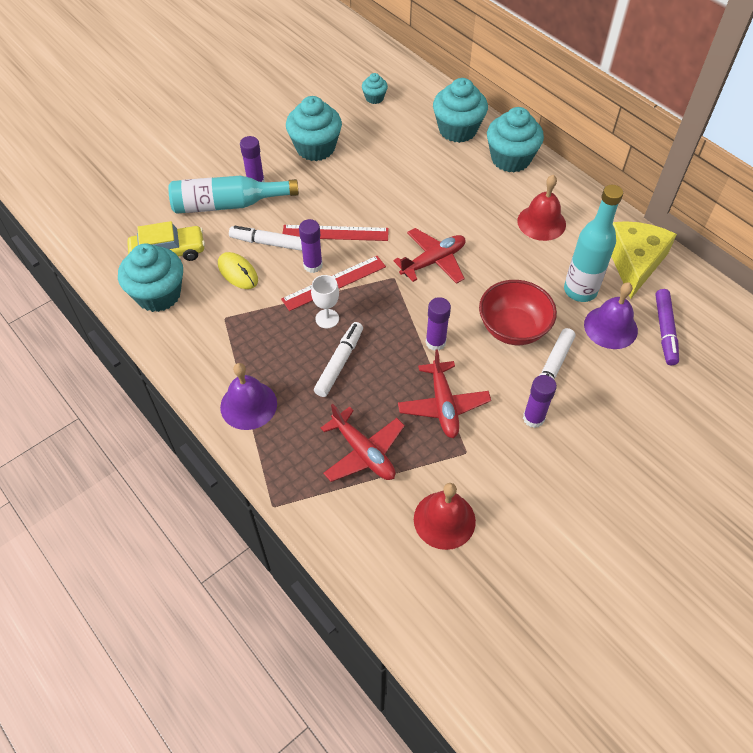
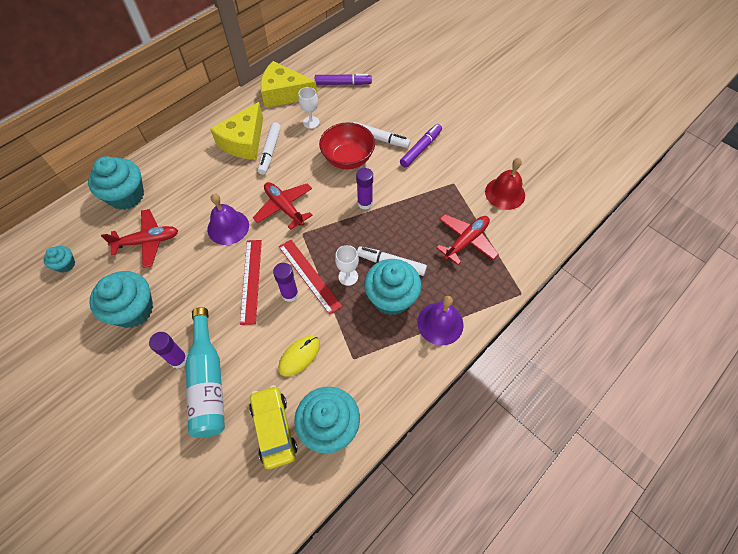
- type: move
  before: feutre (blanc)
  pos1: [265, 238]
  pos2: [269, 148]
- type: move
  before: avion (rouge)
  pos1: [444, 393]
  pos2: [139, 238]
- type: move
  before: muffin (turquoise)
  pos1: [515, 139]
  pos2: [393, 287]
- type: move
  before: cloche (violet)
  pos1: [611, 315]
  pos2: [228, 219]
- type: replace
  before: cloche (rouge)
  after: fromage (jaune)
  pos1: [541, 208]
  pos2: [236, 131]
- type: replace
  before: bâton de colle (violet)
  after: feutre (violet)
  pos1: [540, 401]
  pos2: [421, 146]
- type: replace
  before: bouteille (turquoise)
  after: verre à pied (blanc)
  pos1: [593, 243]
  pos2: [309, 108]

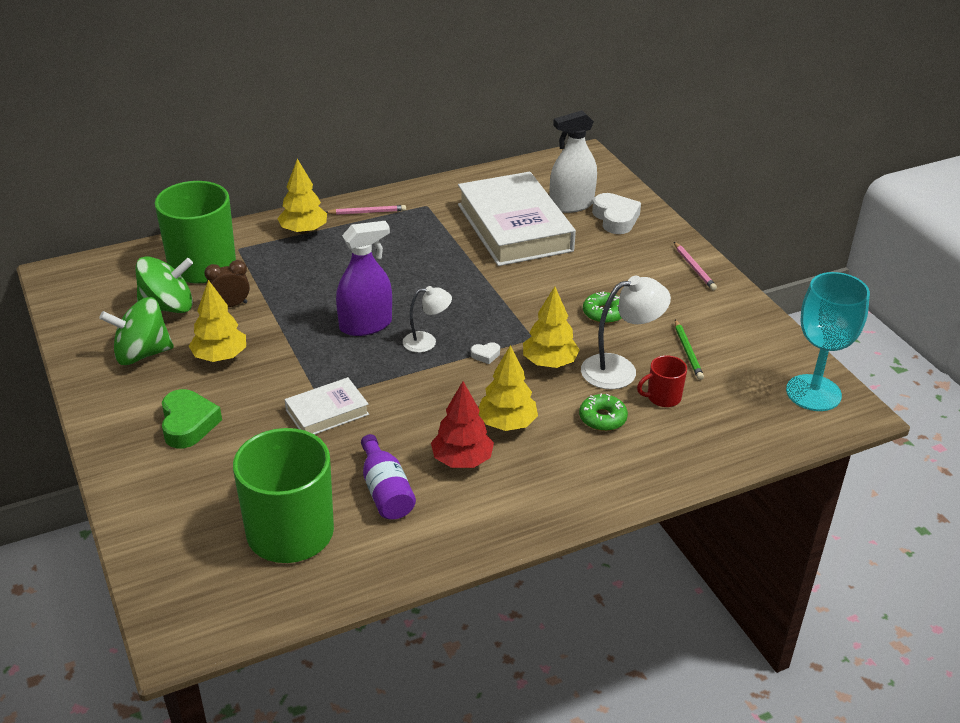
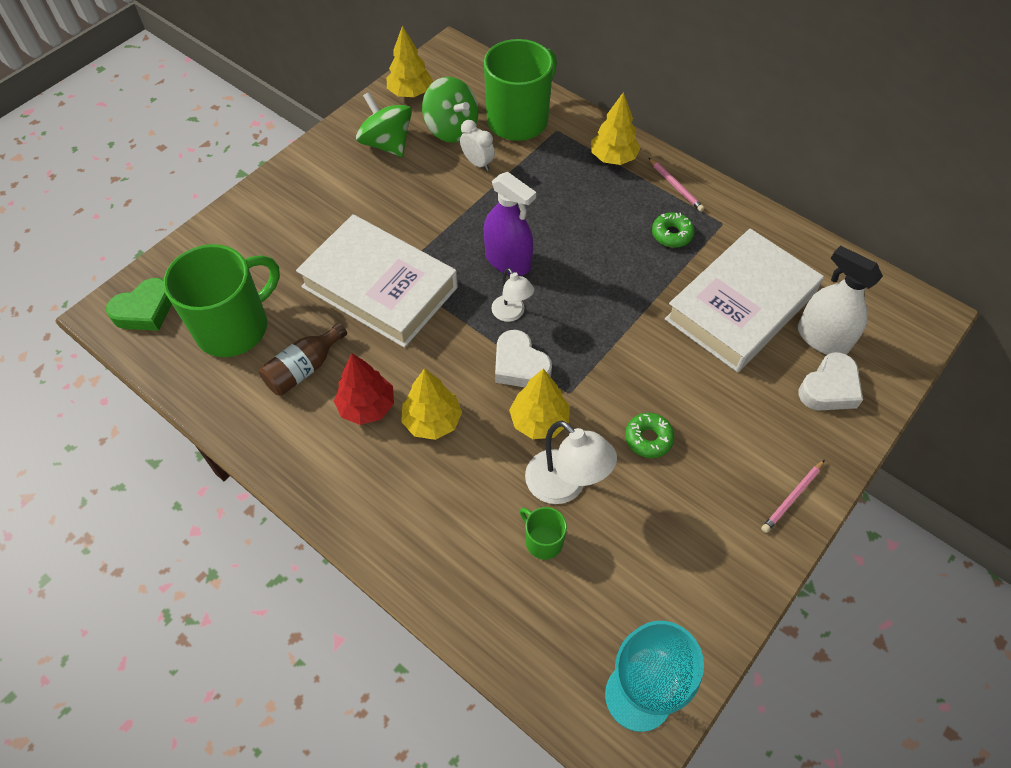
- type: delete
  before: crayon (vert)
  pos1: [689, 349]
- type: move
  before: cœur (vert)
  pos1: [192, 418]
  pos2: [139, 304]
- type: move
  before: arbre (jaune)
  pos1: [217, 321]
  pos2: [410, 61]
- type: move
  before: beignet (vert)
  pos1: [603, 412]
  pos2: [673, 230]
- type: recolor
  before: réveil (marron)
  after: réveil (blanc)
  pos1: [227, 283]
  pos2: [477, 145]
- type: recolor
  before: bouteille (violet)
  after: bouteille (marron)
  pos1: [388, 477]
  pos2: [303, 359]
- type: recolor
  before: tasse (rouge)
  after: tasse (vert)
  pos1: [662, 381]
  pos2: [543, 533]
- type: resize
  before: livre (blanc)
  pos1: [327, 406]
  pos2: [377, 281]
  scale: 2.05
- type: resize
  before: cœur (blanc)
  pos1: [485, 353]
  pos2: [523, 358]
  scale: 2.16

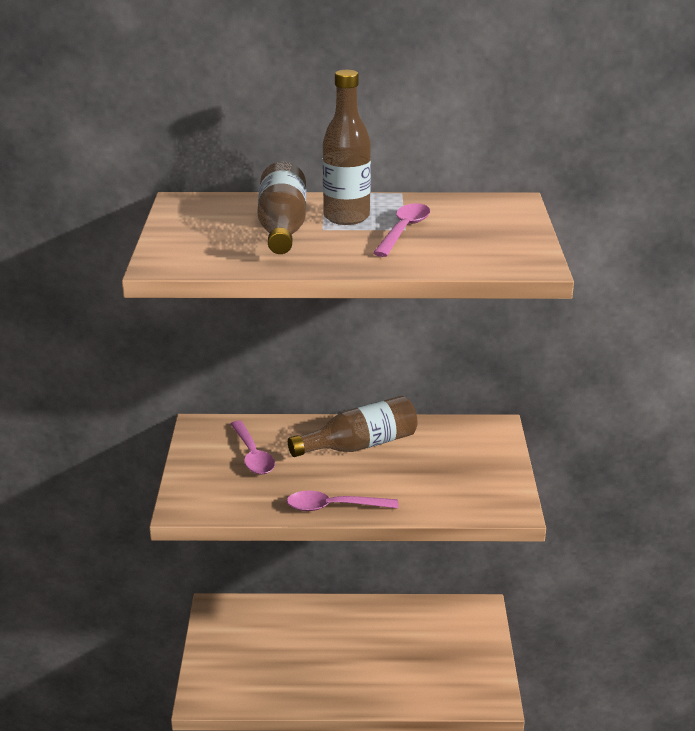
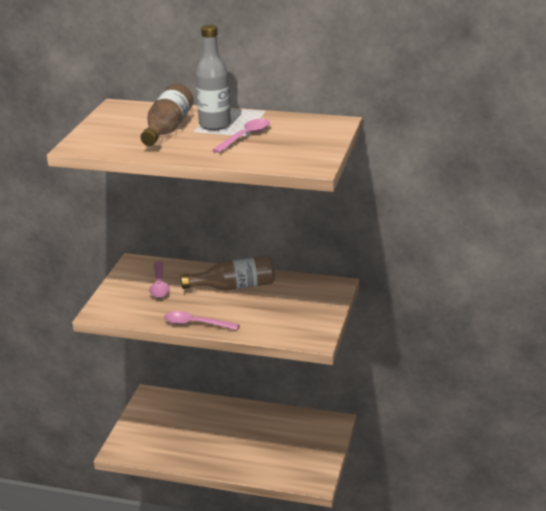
- type: recolor
  before: bouteille (marron)
  after: bouteille (gris)
  pos1: [347, 147]
  pos2: [213, 77]

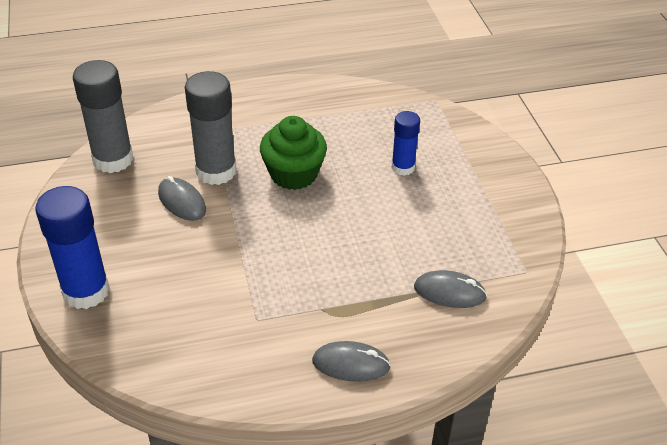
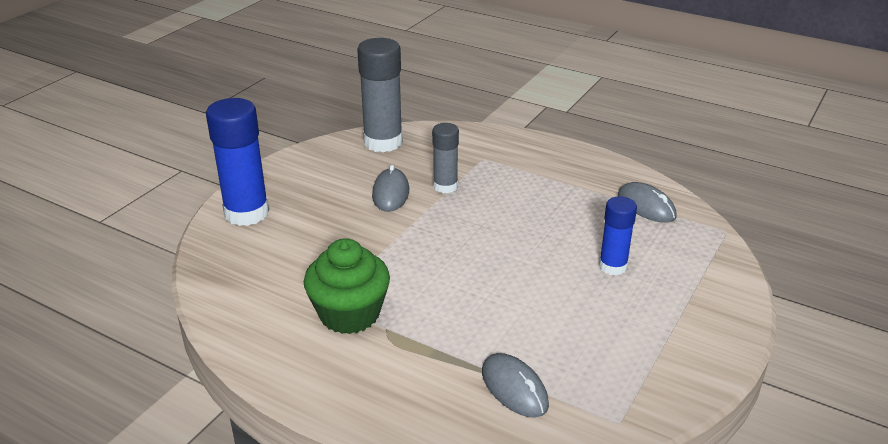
- type: move
  before: muffin (vert)
  pos1: [293, 153]
  pos2: [347, 286]
- type: move
  before: souris (gris)
  pos1: [351, 361]
  pos2: [647, 202]
- type: resize
  before: bâton de colle (gris)
  pos1: [210, 128]
  pos2: [445, 158]
  scale: 0.59

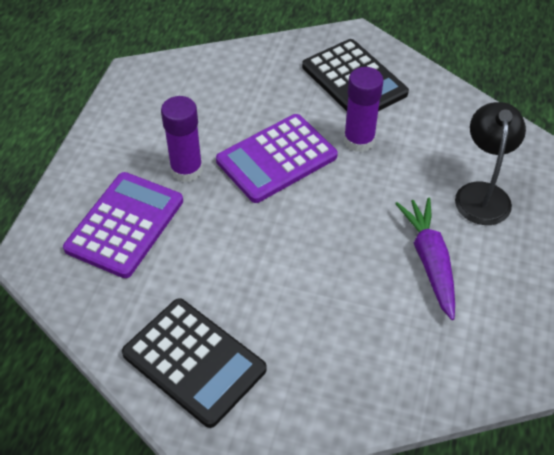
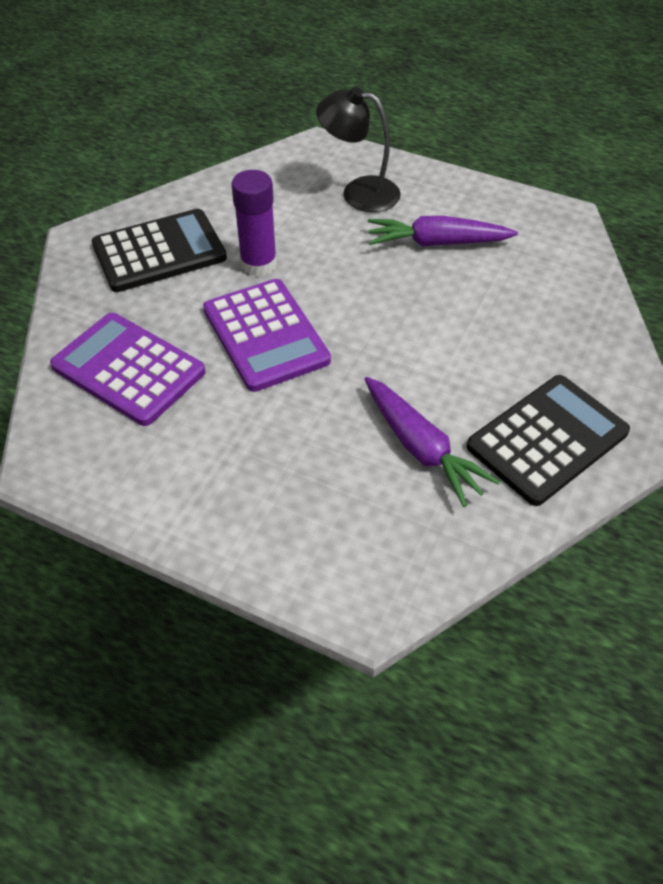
- type: delete
  before: bâton de colle (violet)
  pos1: [182, 139]
- type: insert
  after: carotte (violet)
  pos2: [432, 442]
- type: move
  before: calculatrice (violet)
  pos1: [123, 225]
  pos2: [127, 369]

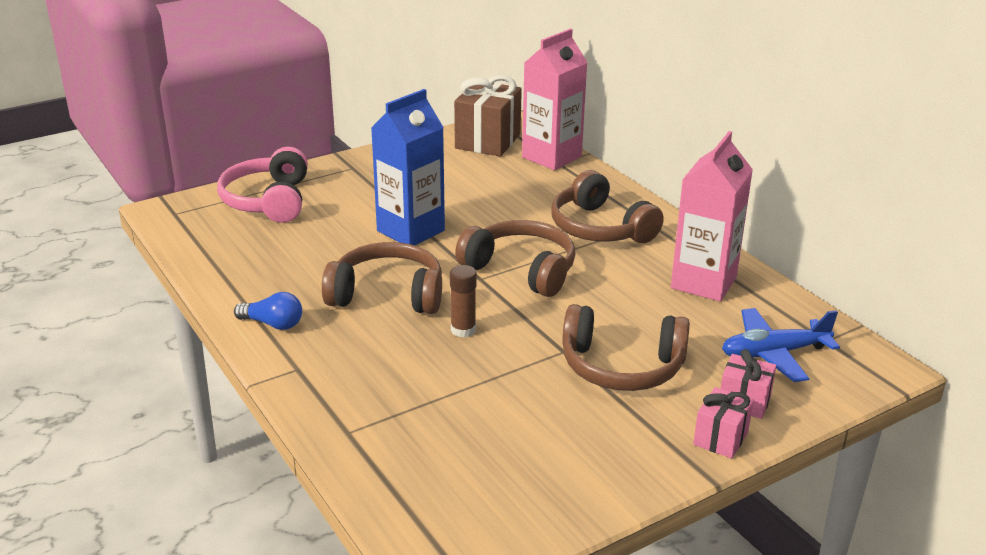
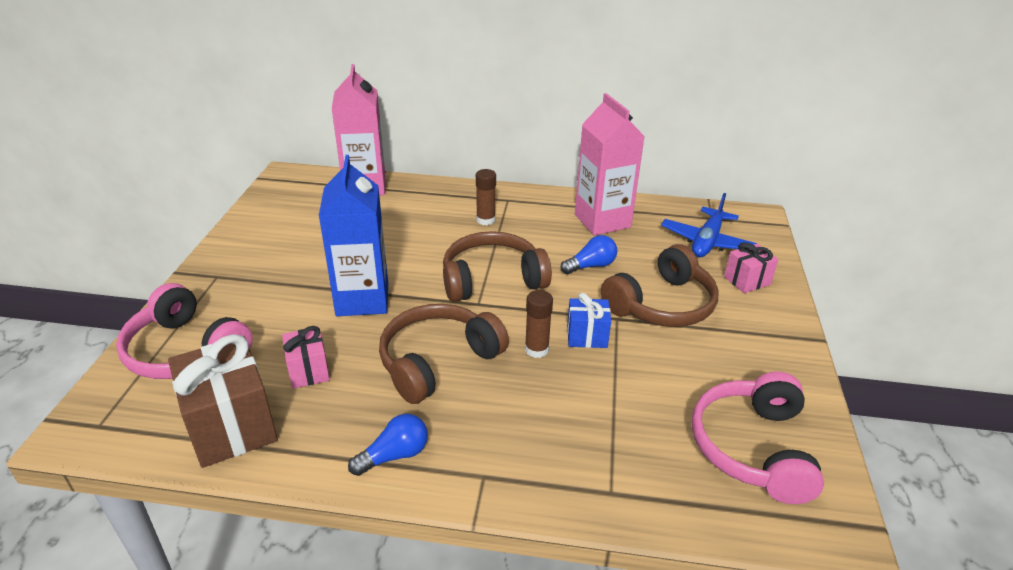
- type: insert
  after: ampoule (bleu)
  pos2: [588, 254]
- type: insert
  after: cadeau (bleu)
  pos2: [589, 320]
- type: insert
  after: casque audio (rose)
  pos2: [758, 438]
- type: move
  before: cadeau (marron)
  pos1: [488, 115]
  pos2: [223, 401]
- type: move
  before: cadeau (rose)
  pos1: [723, 423]
  pos2: [306, 357]
- type: replace
  before: casque audio (marron)
  after: bâton de colle (marron)
  pos1: [607, 206]
  pos2: [486, 197]

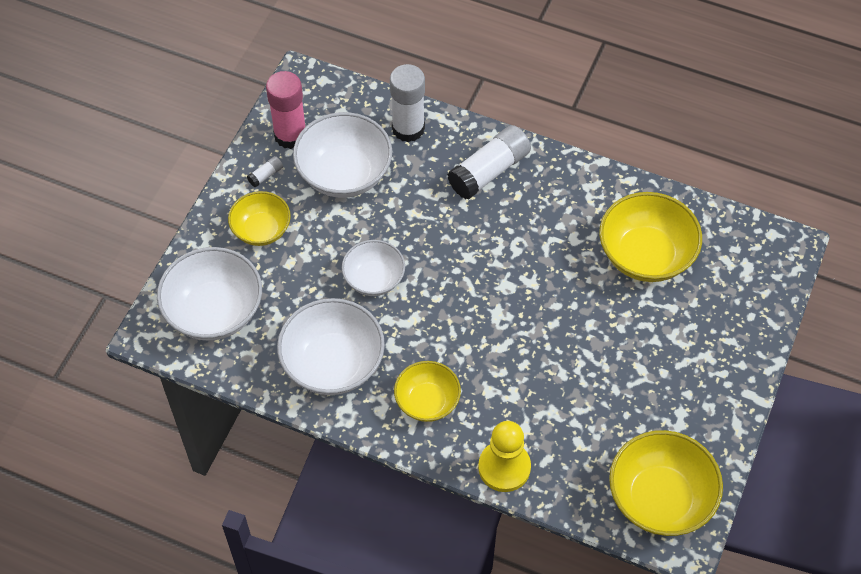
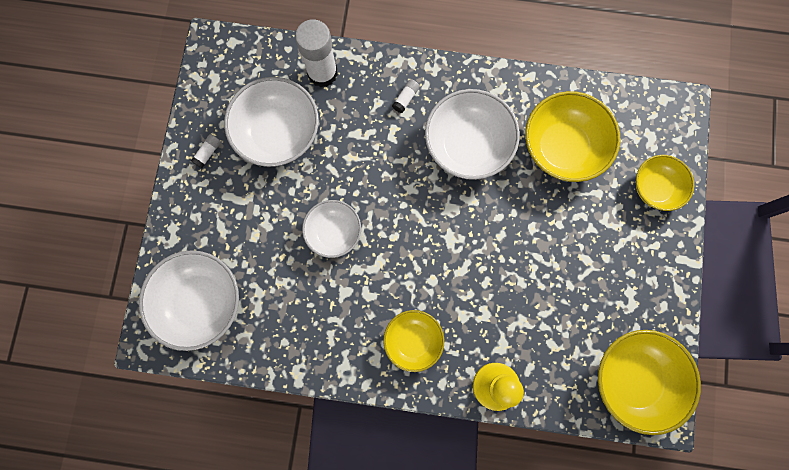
- type: delete
  before: bâton de colle (rose)
  pos1: [285, 110]
- type: move
  before: bol (jaune)
  pos1: [259, 218]
  pos2: [665, 183]
- type: move
  before: bol (blanc)
  pos1: [331, 346]
  pos2: [472, 134]
- type: resize
  before: bâton de colle (blanc)
  pos1: [489, 162]
  pos2: [406, 96]
  scale: 0.42

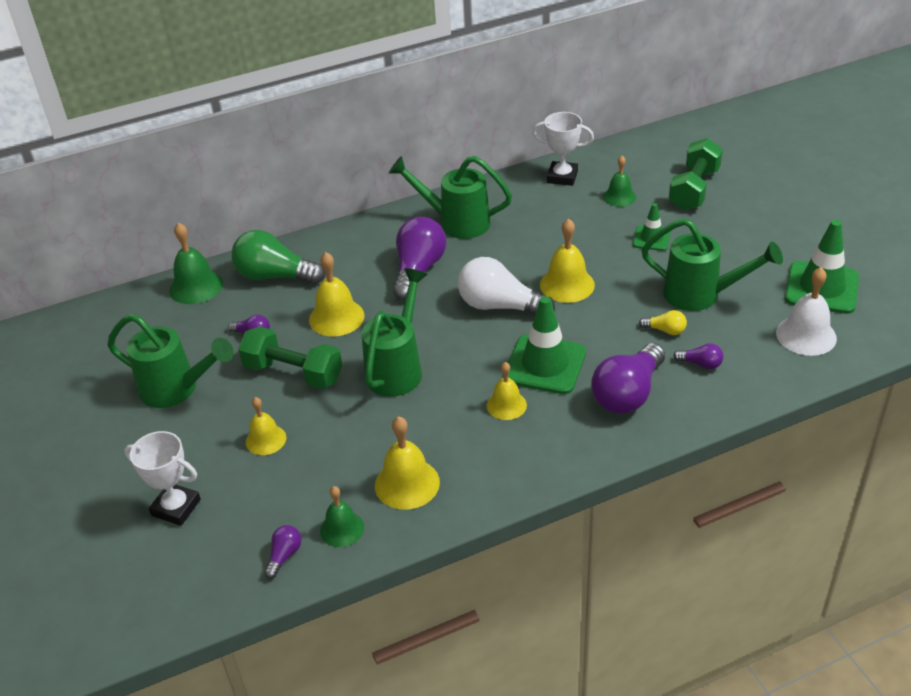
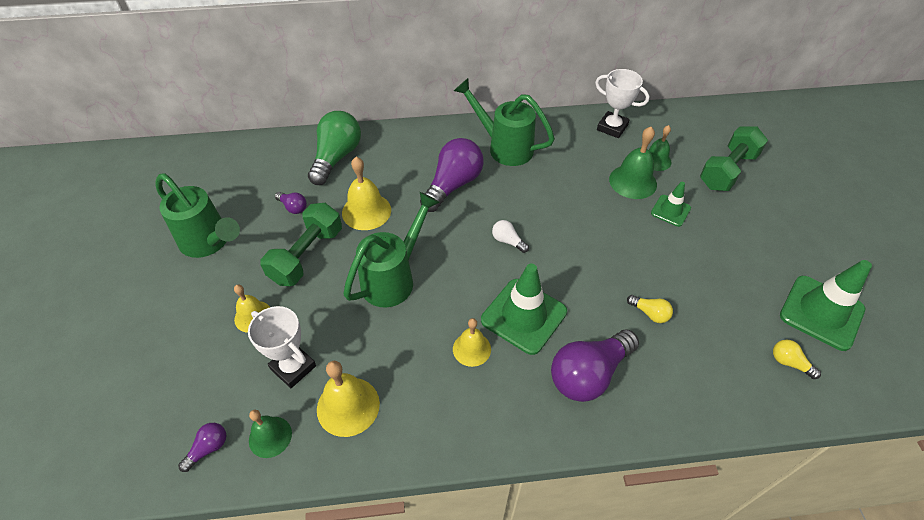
- type: delete
  before: cloche (jaune)
  pos1: [567, 260]
- type: delete
  before: arrosoir (vert)
  pos1: [712, 264]
- type: delete
  before: ampoule (violet)
  pos1: [698, 356]
- type: move
  before: trophée (blanc)
  pos1: [162, 478]
  pos2: [282, 347]
- type: move
  before: cloche (vert)
  pos1: [196, 263]
  pos2: [633, 163]
- type: replace
  before: cloche (blanc)
  after: ampoule (jaune)
  pos1: [806, 311]
  pos2: [797, 359]
- type: rotate
  before: ampoule (vert)
  pos1: [278, 257]
  pos2: [334, 148]
  turn: 75
- type: rotate
  before: haltère (vert)
  pos1: [290, 357]
  pos2: [301, 244]
  turn: 75
- type: resize
  before: ampoule (blanc)
  pos1: [506, 286]
  pos2: [510, 236]
  scale: 0.46

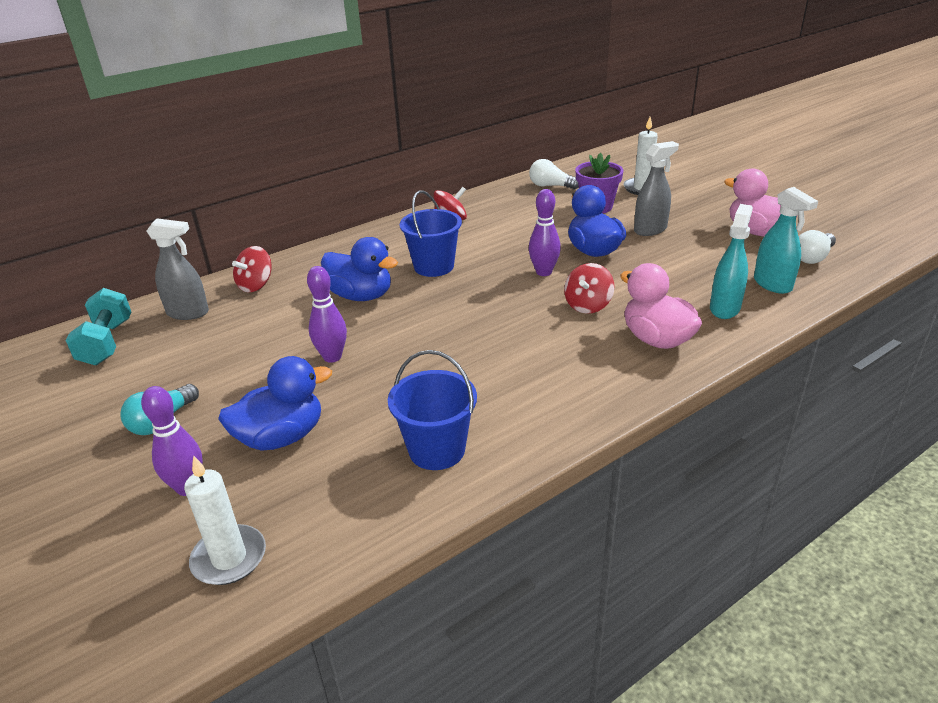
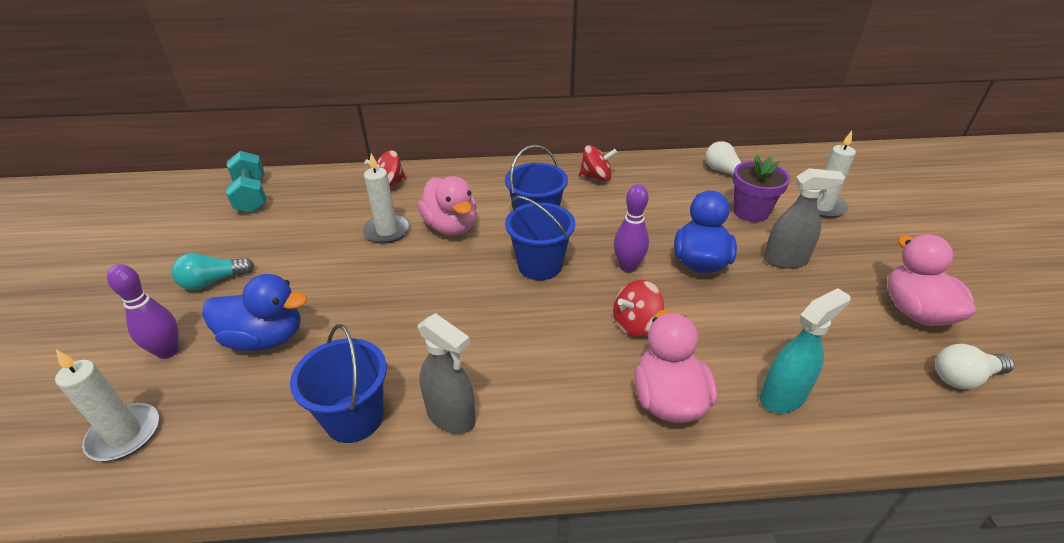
- type: delete
  before: quille (violet)
  pos1: [327, 314]
- type: delete
  before: vaporisateur (turquoise)
  pos1: [786, 240]
- type: insert
  after: bougie (blanc)
  pos2: [386, 199]
- type: insert
  after: seau (bleu)
  pos2: [540, 238]
- type: move
  before: vaporisateur (gris)
  pos1: [177, 269]
  pos2: [447, 373]
- type: recolor
  before: canard (bleu)
  after: canard (rose)
  pos1: [359, 269]
  pos2: [447, 205]
- type: rotate
  before: haltère (turquoise)
  pos1: [98, 326]
  pos2: [246, 182]
  turn: -45

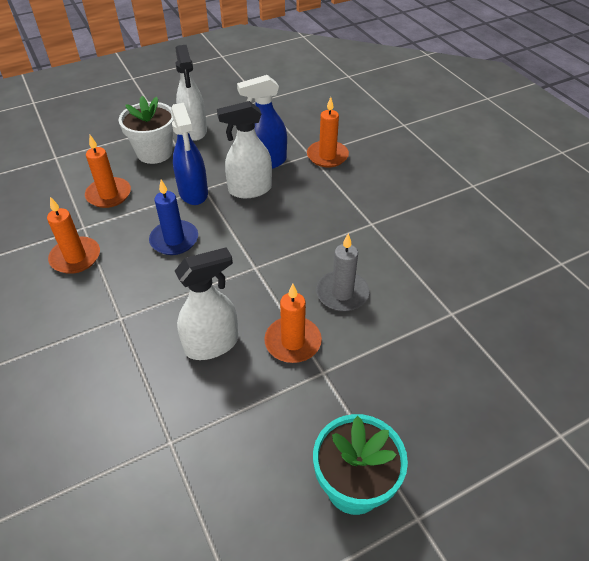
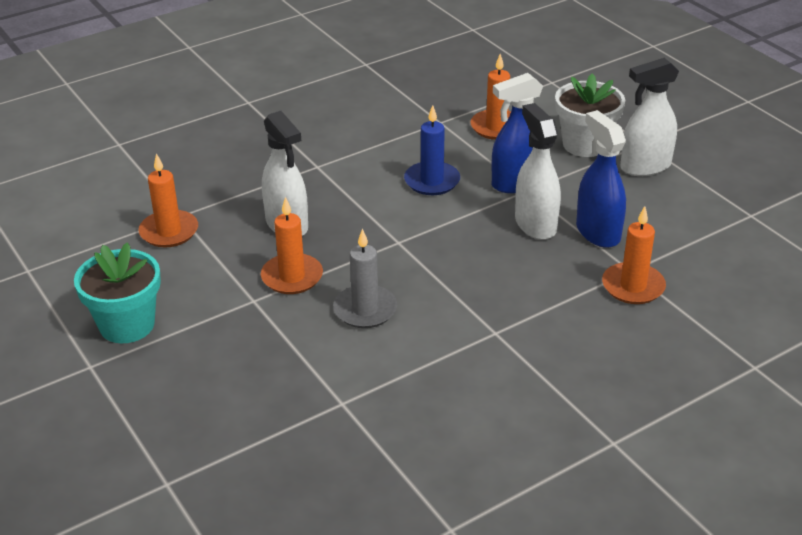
- type: move
  before: bougie (orange)
  pos1: [73, 235]
  pos2: [168, 200]

